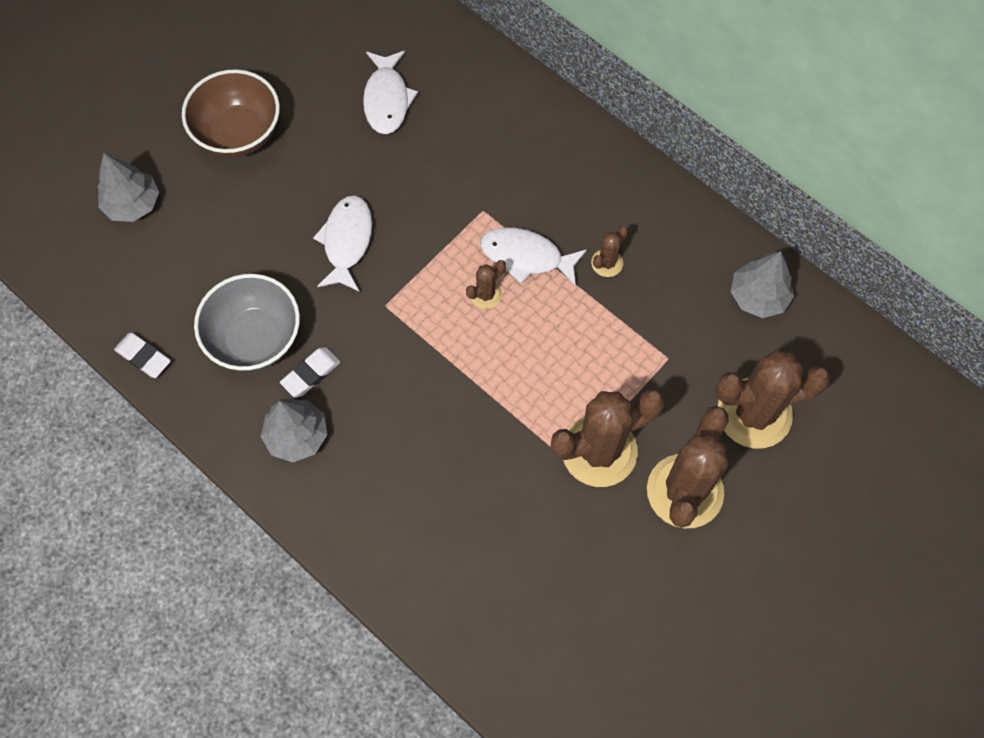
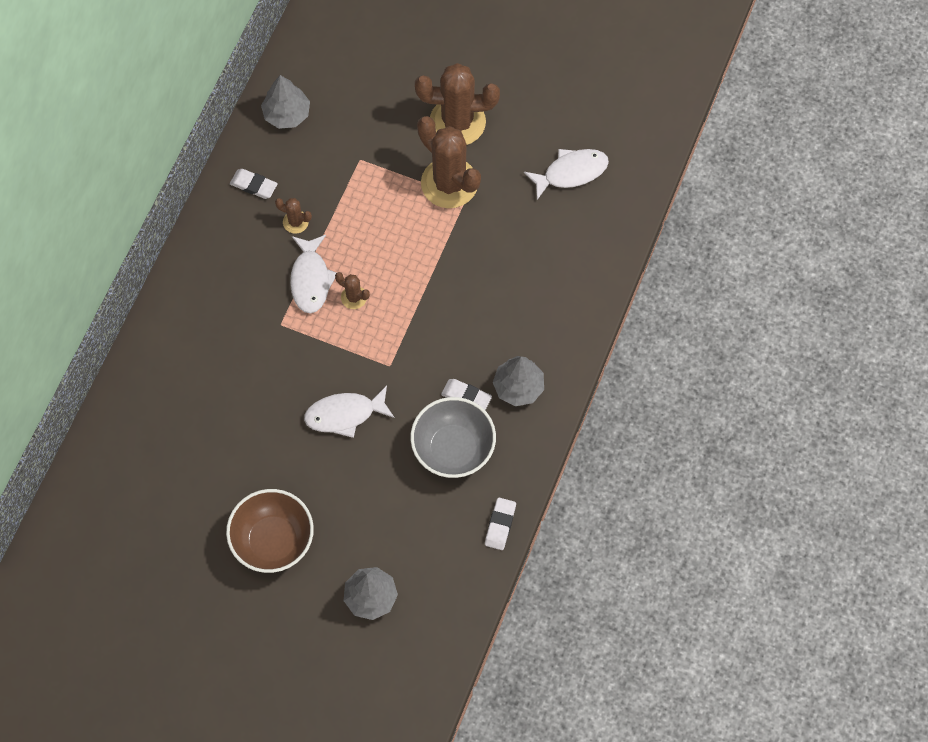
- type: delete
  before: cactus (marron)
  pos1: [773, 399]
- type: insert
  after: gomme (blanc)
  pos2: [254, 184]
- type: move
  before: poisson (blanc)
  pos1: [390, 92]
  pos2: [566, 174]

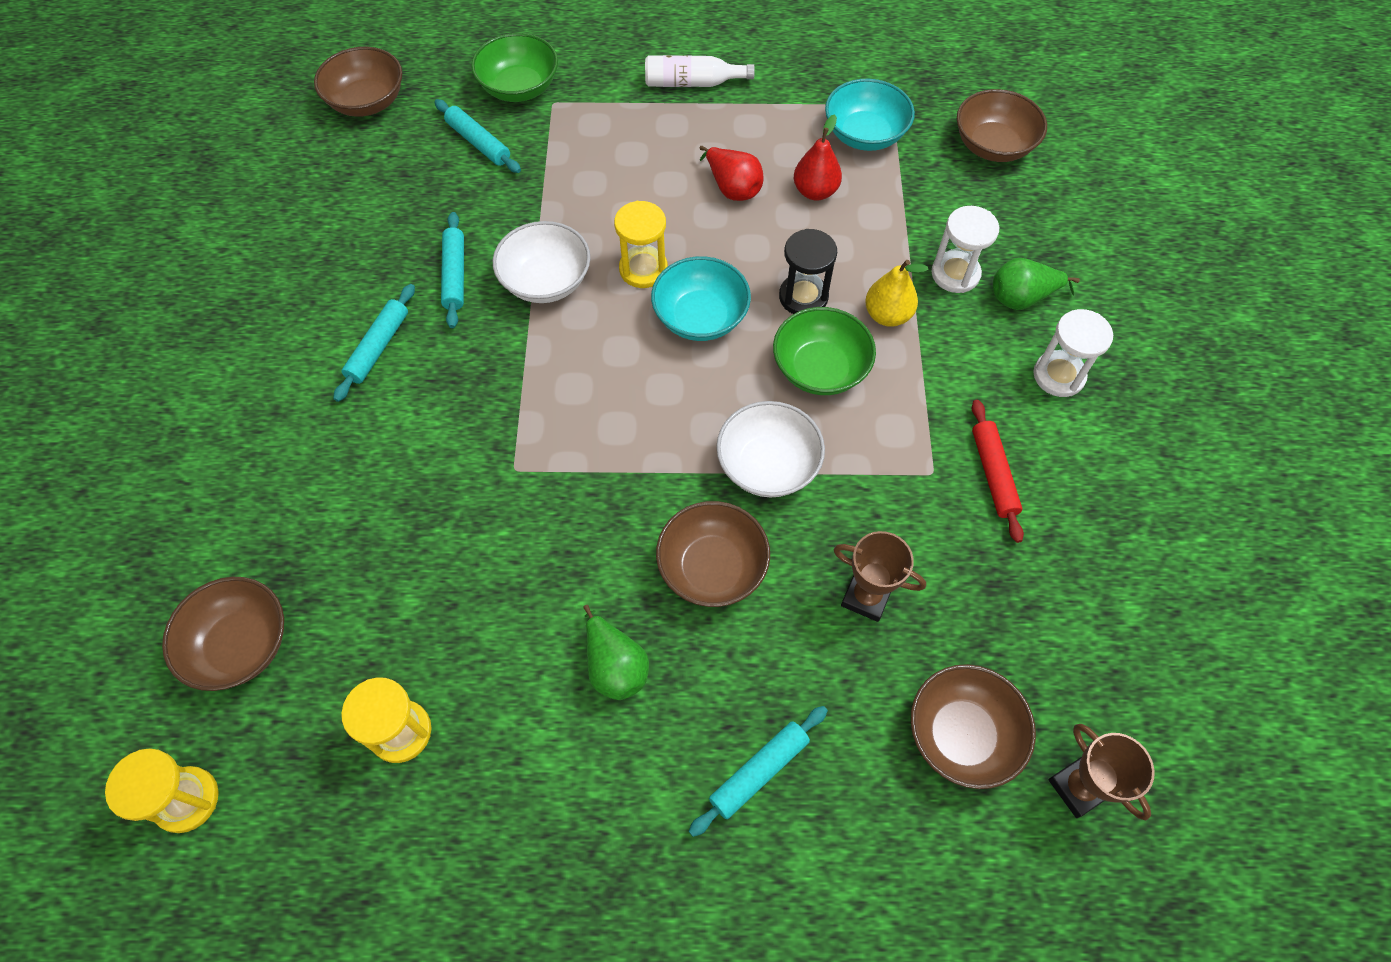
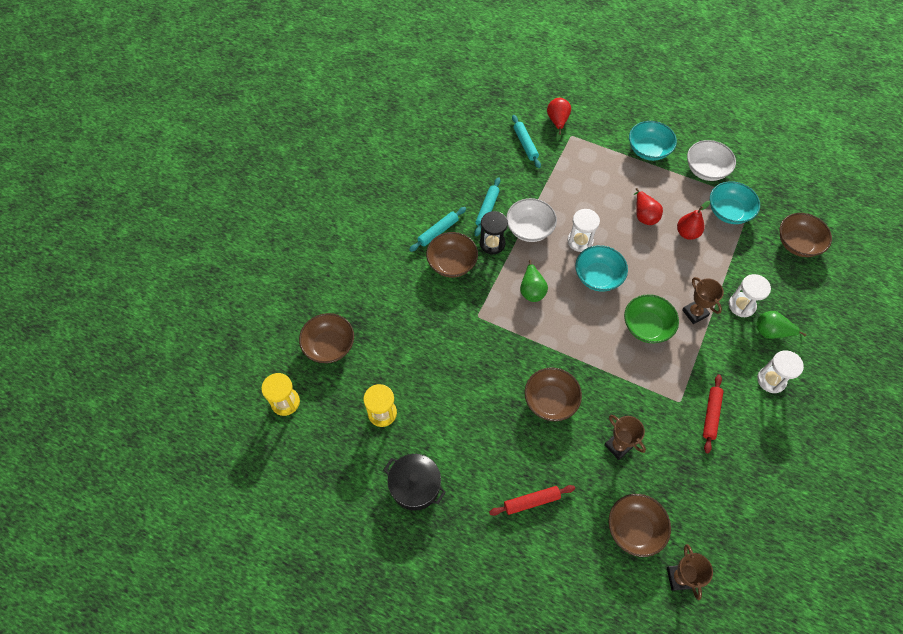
- type: insert
  after: marmite (noir)
  pos2: [414, 482]
- type: move
  before: bol (marron)
  pos1: [358, 82]
  pos2: [452, 254]
- type: move
  before: poire (vert)
  pos1: [616, 652]
  pos2: [534, 281]
- type: move
  before: bol (blanc)
  pos1: [770, 449]
  pos2: [711, 160]
- type: move
  before: sablier (noir)
  pos1: [808, 271]
  pos2: [494, 232]
- type: replace
  before: bol (vert)
  after: poire (rouge)
  pos1: [514, 67]
  pos2: [559, 119]
- type: replace
  before: bouteille (blanc)
  after: bol (turquoise)
  pos1: [700, 71]
  pos2: [653, 141]
- type: replace
  before: poire (jaune)
  after: trophée (marron)
  pos1: [896, 293]
  pos2: [703, 300]
- type: recolor
  before: sablier (jaune)
  after: sablier (blanc)
  pos1: [641, 244]
  pos2: [583, 230]
- type: recolor
  before: rouleau à pâtisserie (turquoise)
  after: rouleau à pâtisserie (rouge)
  pos1: [758, 771]
  pos2: [532, 500]

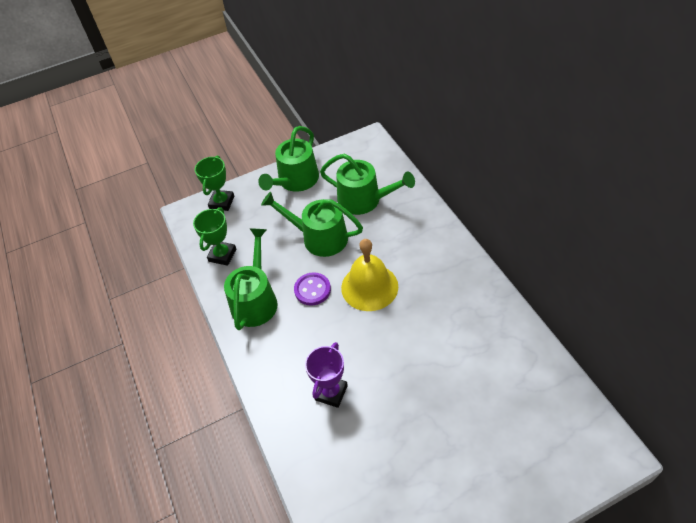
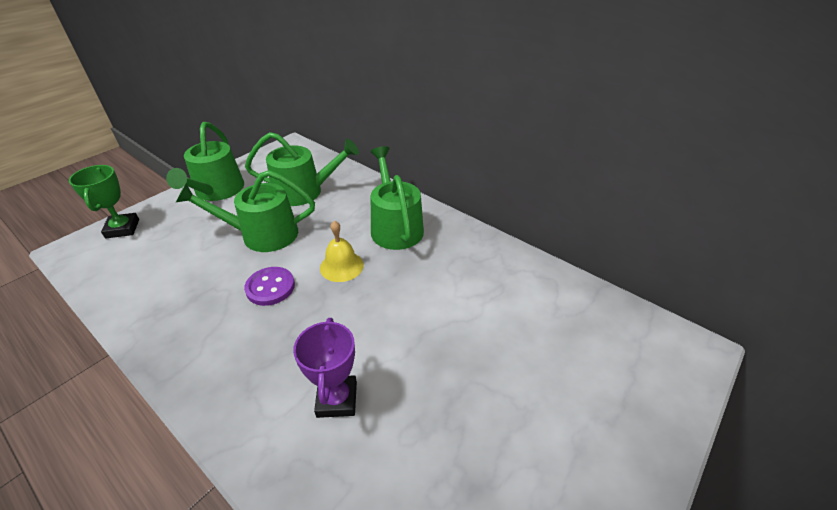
- type: delete
  before: trophée (vert)
  pos1: [214, 236]
- type: move
  before: arrosoir (vert)
  pos1: [251, 279]
  pos2: [397, 198]
- type: resize
  before: cloche (jaune)
  pos1: [369, 275]
  pos2: [342, 251]
  scale: 0.62

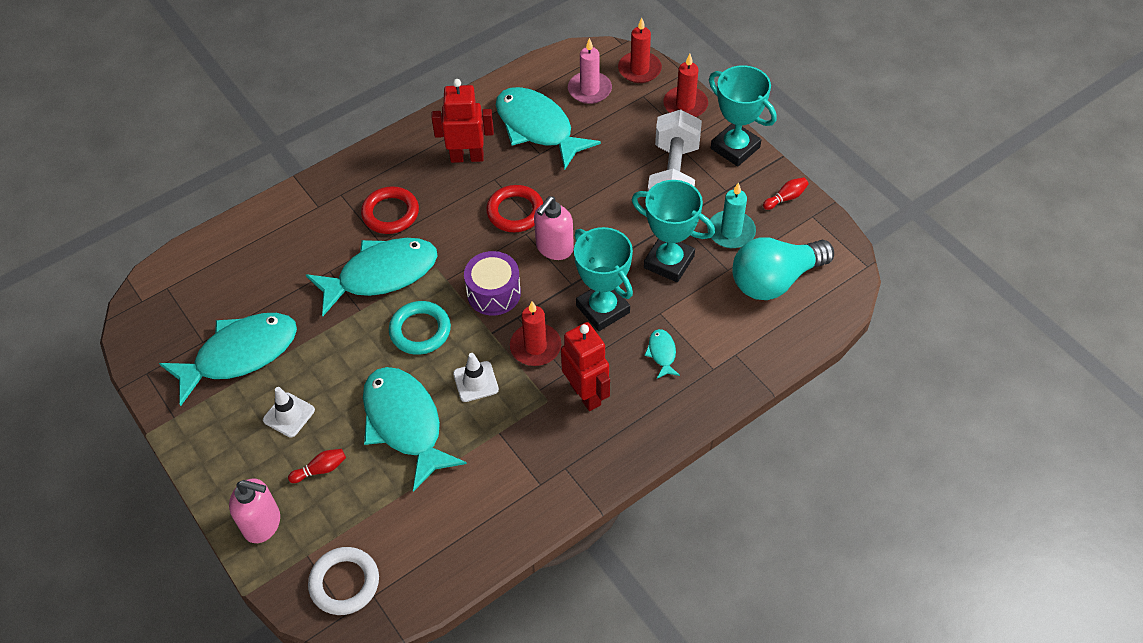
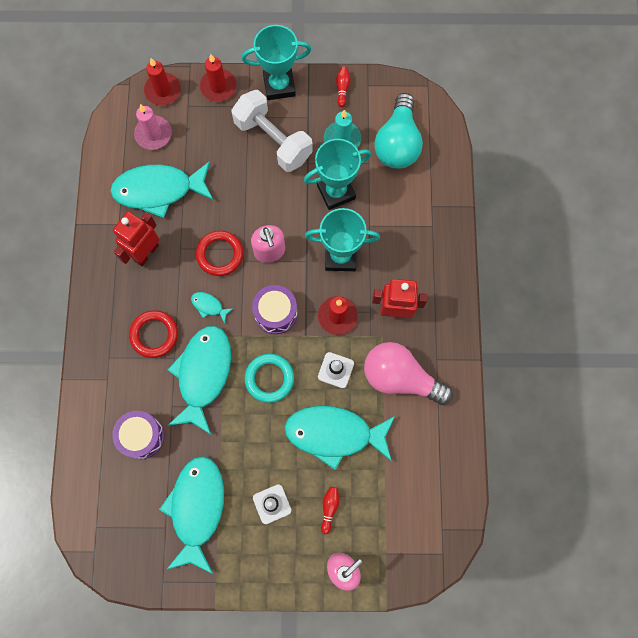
- type: delete
  before: anneau (blanc)
  pos1: [343, 581]
- type: insert
  after: tambour (violet)
  pos2: [138, 435]
- type: insert
  after: ampoule (rose)
  pos2: [408, 373]
- type: move
  before: poisson (turquoise)
  pos1: [662, 354]
  pos2: [212, 308]

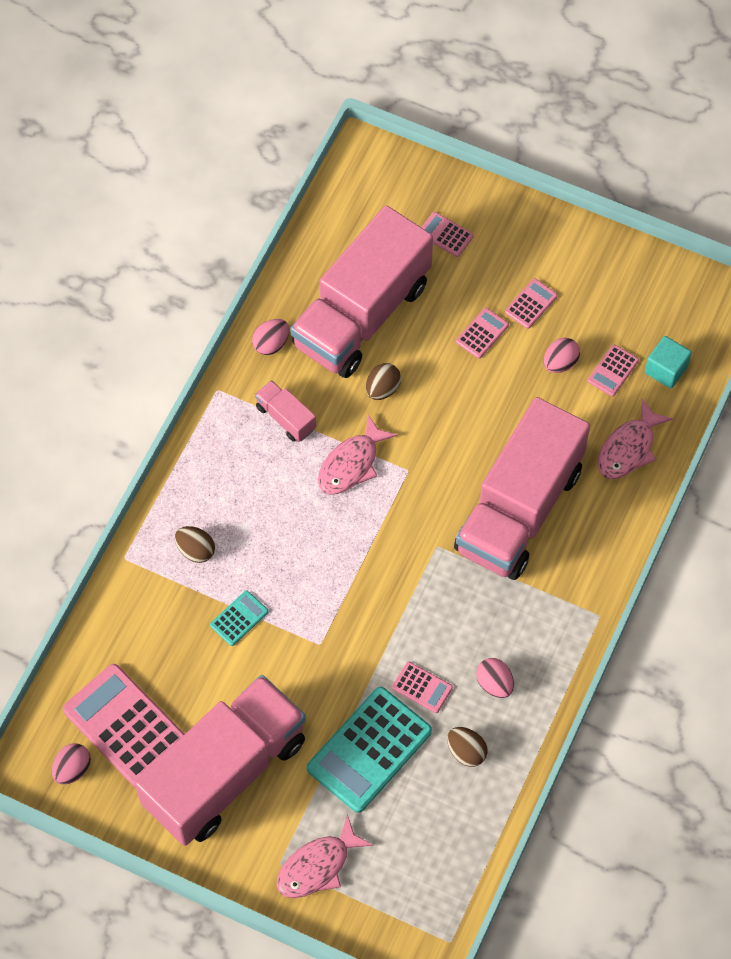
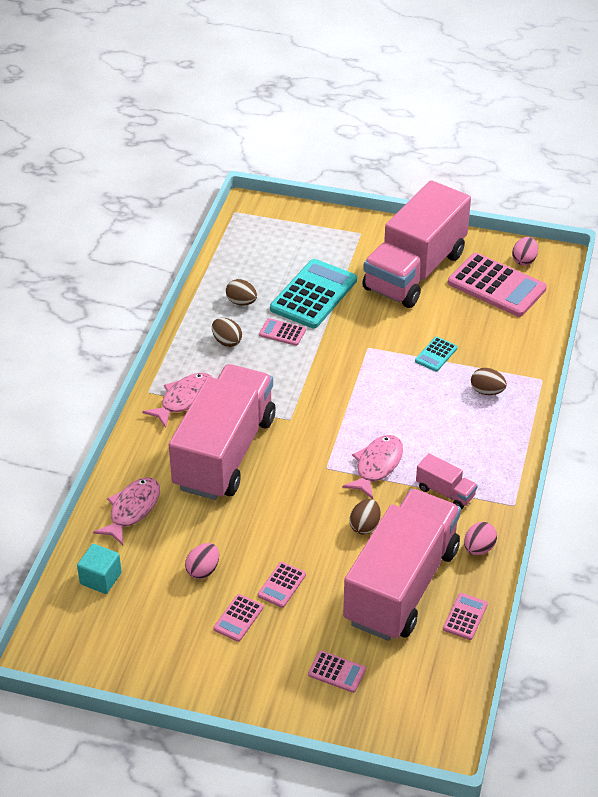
- type: move
  before: poisson (rose)
  pos1: [324, 856]
  pos2: [177, 400]
- type: move
  before: calculatrice (rose)
  pos1: [613, 370]
  pos2: [465, 616]
- type: recolor
  before: œuf (rose)
  after: œuf (marron)
  pos1: [495, 678]
  pos2: [227, 332]

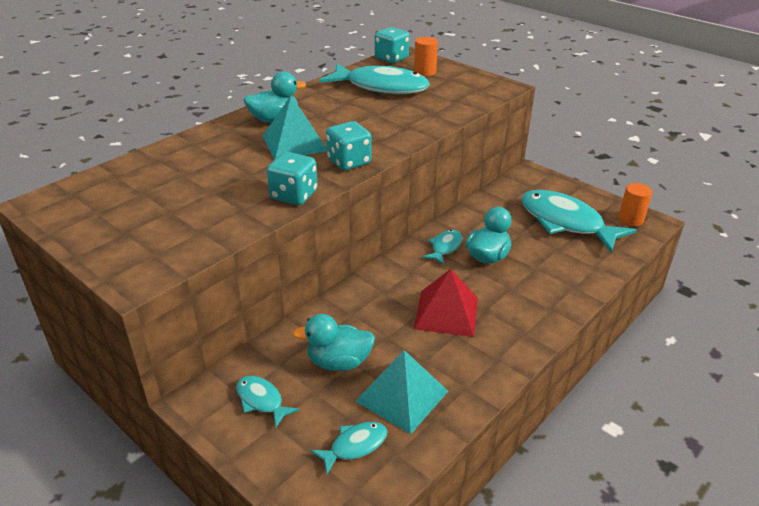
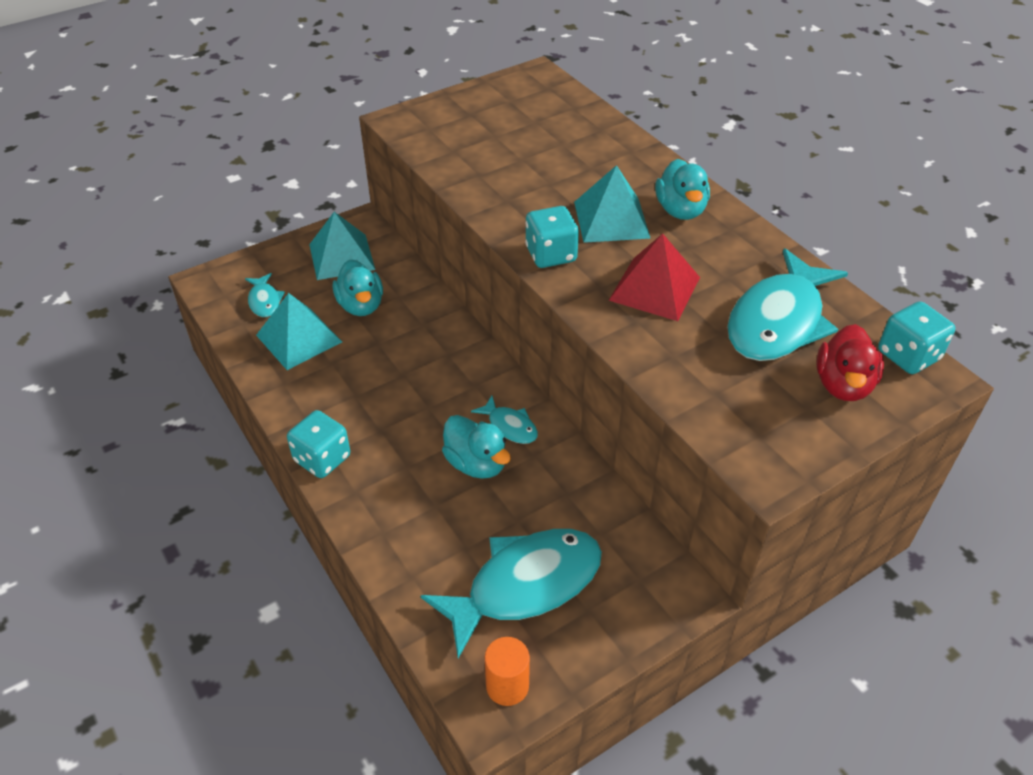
- type: move
  before: dé (turquoise)
  pos1: [292, 178]
  pos2: [318, 444]
- type: move
  before: pyramide (rouge)
  pos1: [446, 303]
  pos2: [654, 277]
- type: replace
  before: poisson (turquoise)
  after: pyramide (turquoise)
  pos1: [267, 401]
  pos2: [342, 246]
- type: replace
  before: cylindre (orange)
  after: canard (rouge)
  pos1: [426, 56]
  pos2: [850, 362]
- type: rotate
  before: canard (turquoise)
  pos1: [334, 342]
  pos2: [358, 287]
  turn: 150

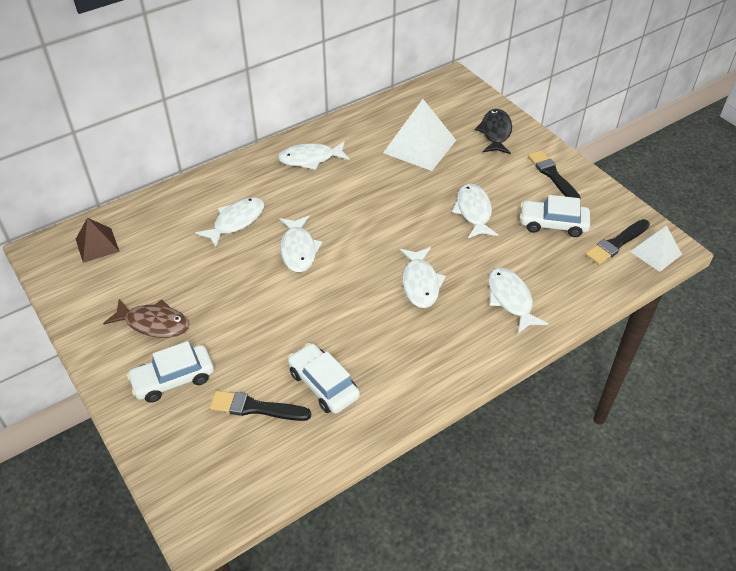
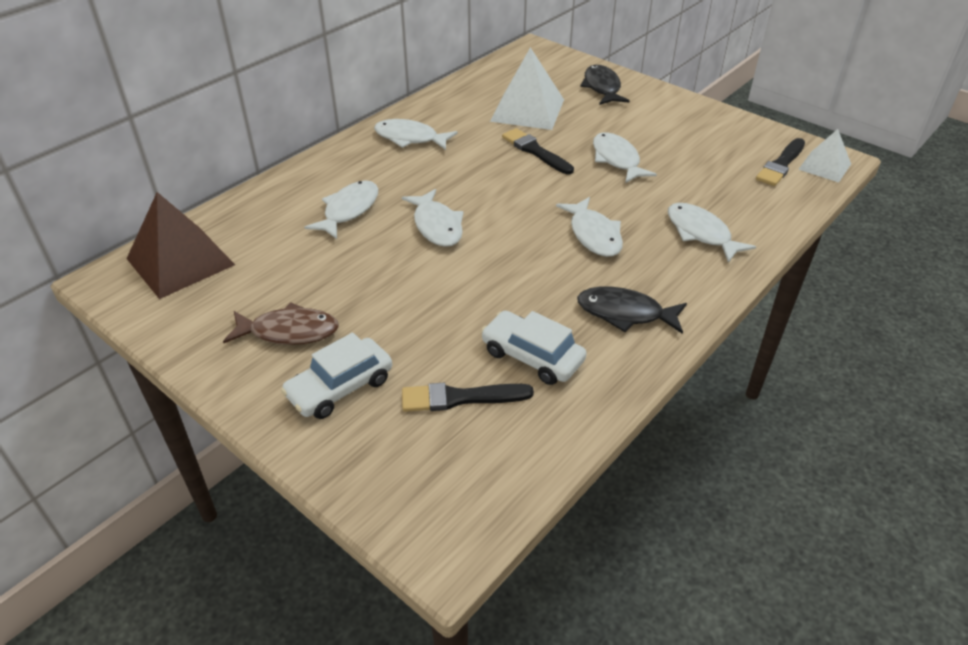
- type: delete
  before: voiture (blanc)
  pos1: [555, 216]
- type: insert
  after: poisson (noir)
  pos2: [632, 310]
- type: move
  before: pinceau (noir)
  pos1: [554, 174]
  pos2: [538, 151]
- type: rotate
  before: poisson (blanc)
  pos1: [314, 155]
  pos2: [416, 134]
  turn: 45
- type: resize
  before: pyramide (marron)
  pos1: [98, 240]
  pos2: [180, 245]
  scale: 1.7

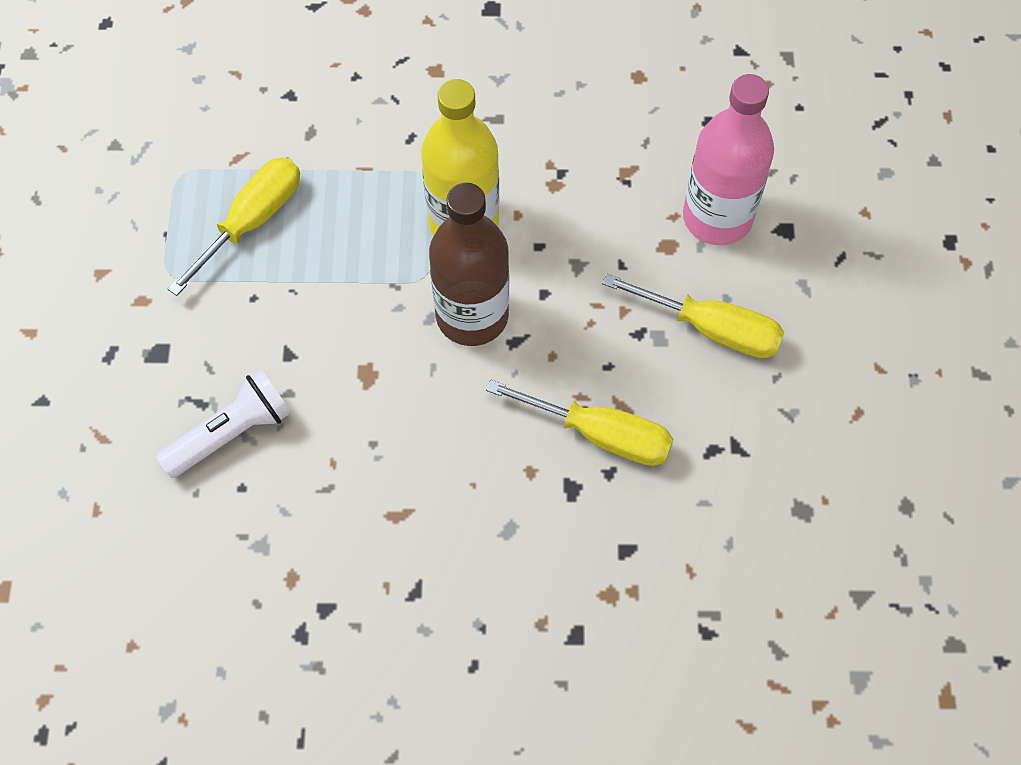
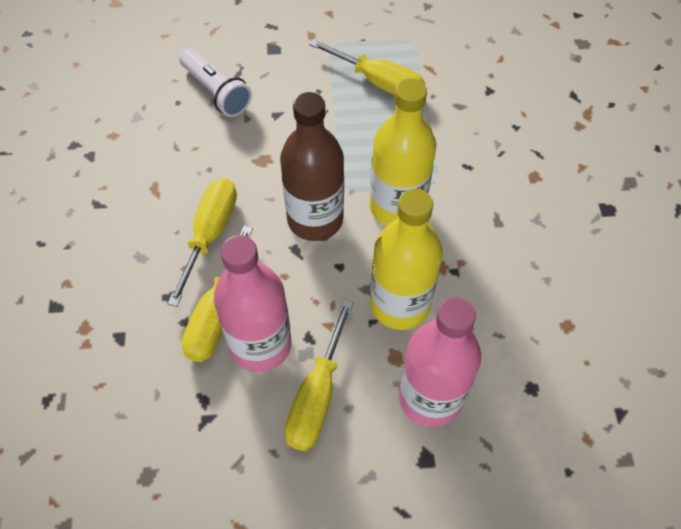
- type: insert
  after: tournevis (jaune)
  pos2: [202, 242]
- type: insert
  after: bouteille (rose)
  pos2: [252, 303]
- type: insert
  after: bouteille (jaune)
  pos2: [406, 259]

